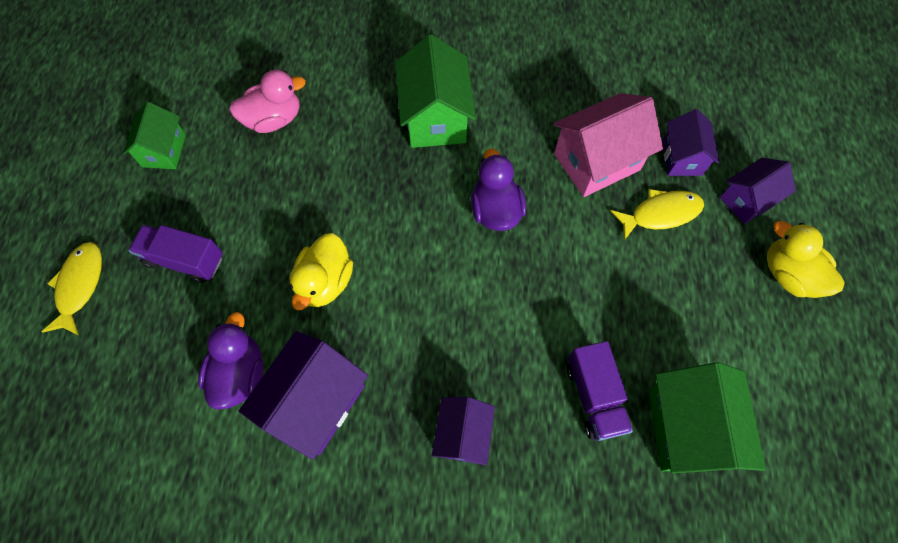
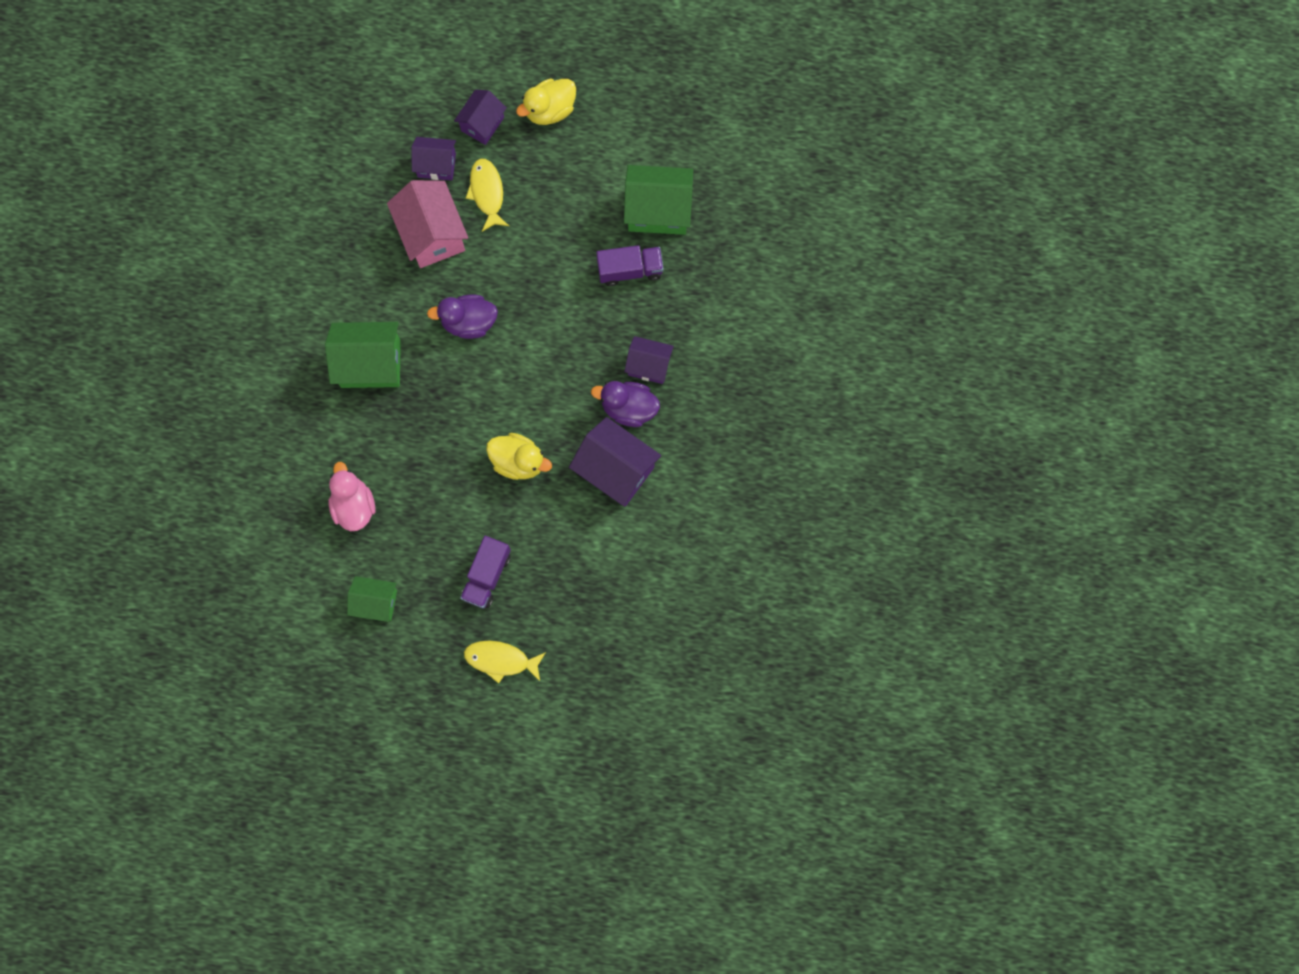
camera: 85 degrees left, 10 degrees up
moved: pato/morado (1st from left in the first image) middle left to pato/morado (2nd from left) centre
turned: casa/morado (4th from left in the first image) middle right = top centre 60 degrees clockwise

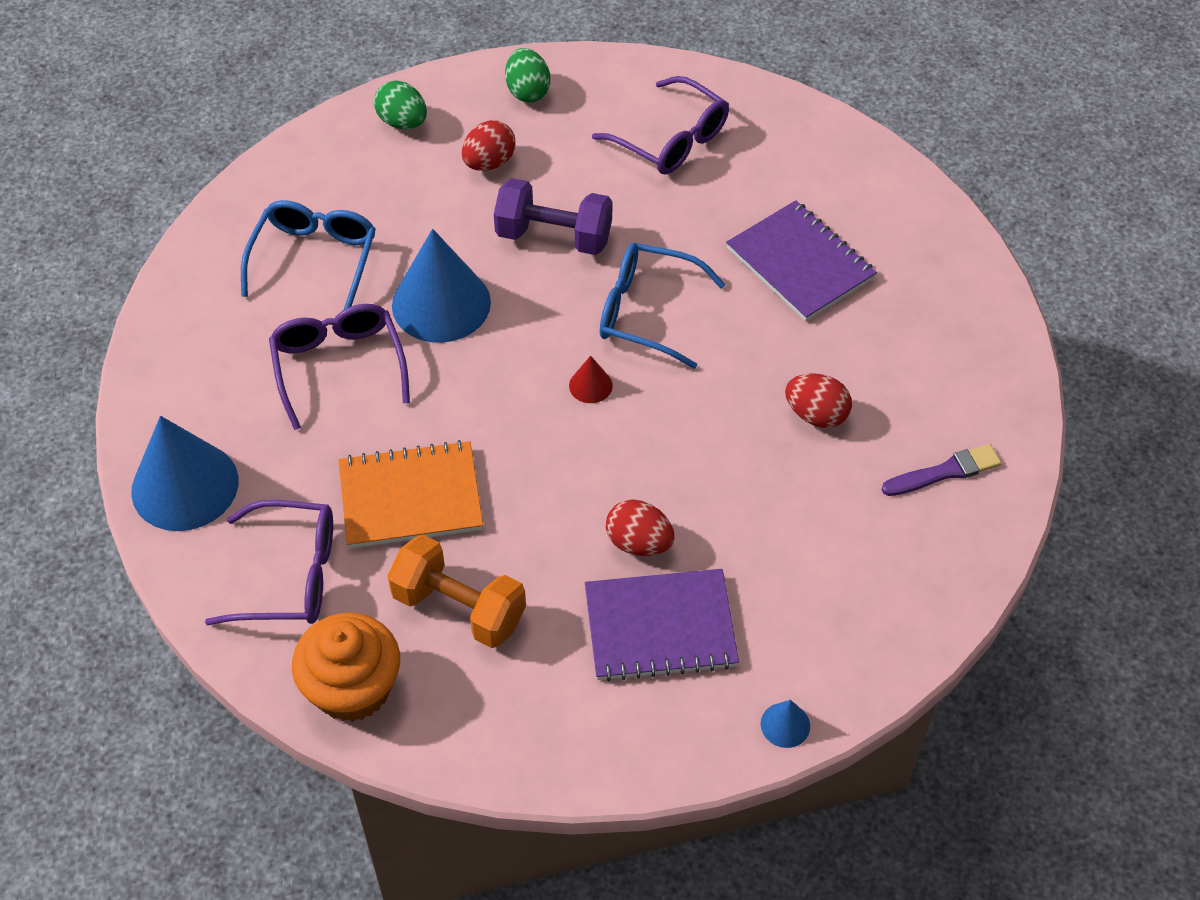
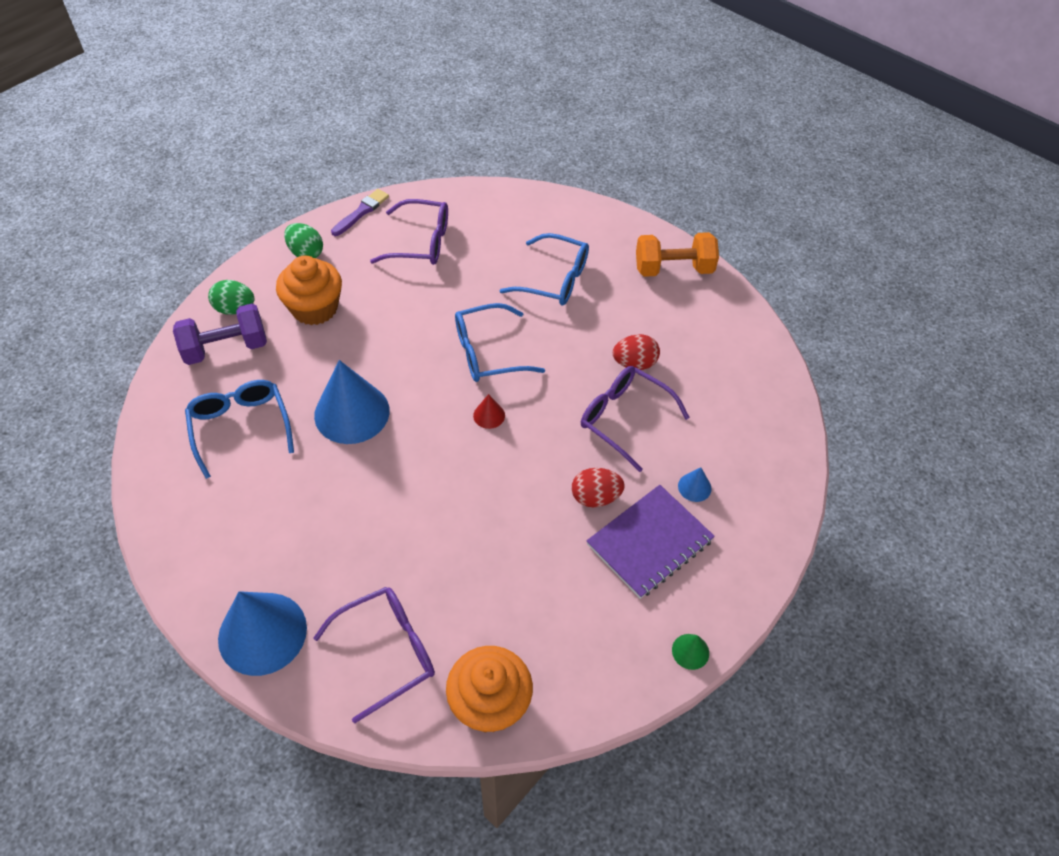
camera: 35 degrees left, 0 degrees up
removed: cuaderno/naranja centre
added: cono/verde bottom centre
moved: gafas/morado (2nd from left in the first image) middle left to gafas/morado (3rd from left) centre; mancuerna/naranja centre to top centre; mancuerna/morado top centre to middle left; cono/azul (3rd from left) bottom centre to centre; pincel/morado middle right to top centre
replaced: huevo/rojo (1st from left) top centre to magdalena/naranja (1st from left) middle left; cuaderno/morado (2nd from left) top right to gafas/azul (3rd from left) top centre

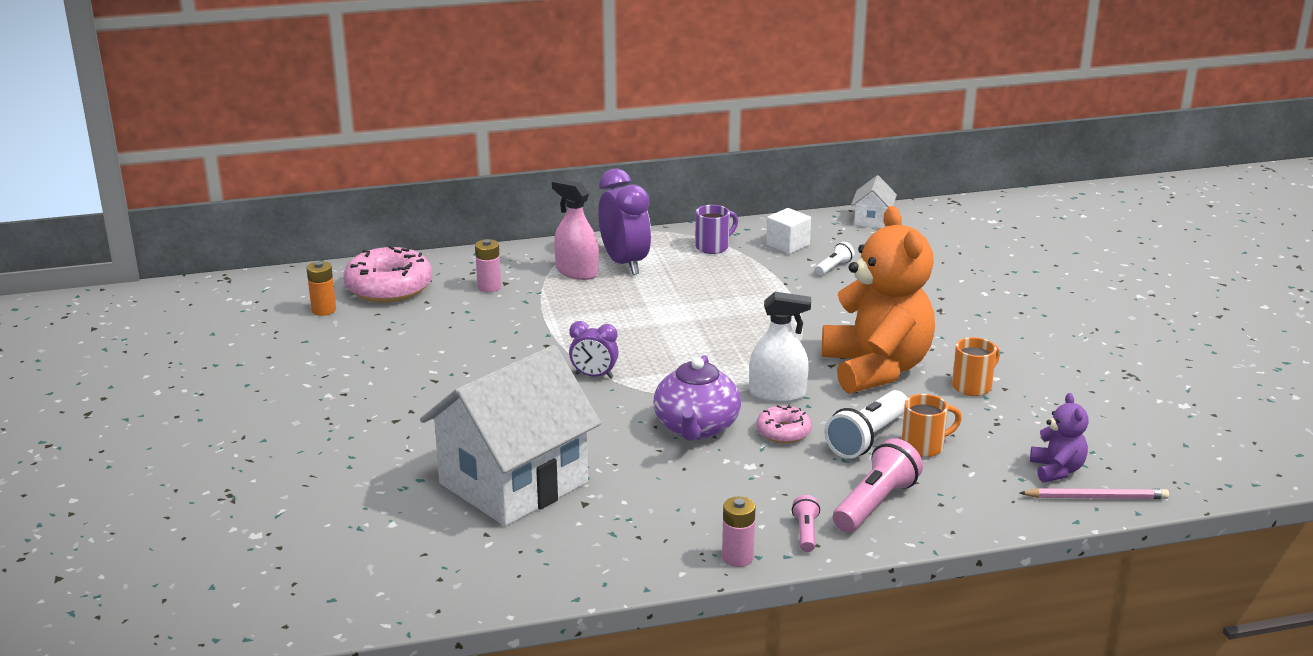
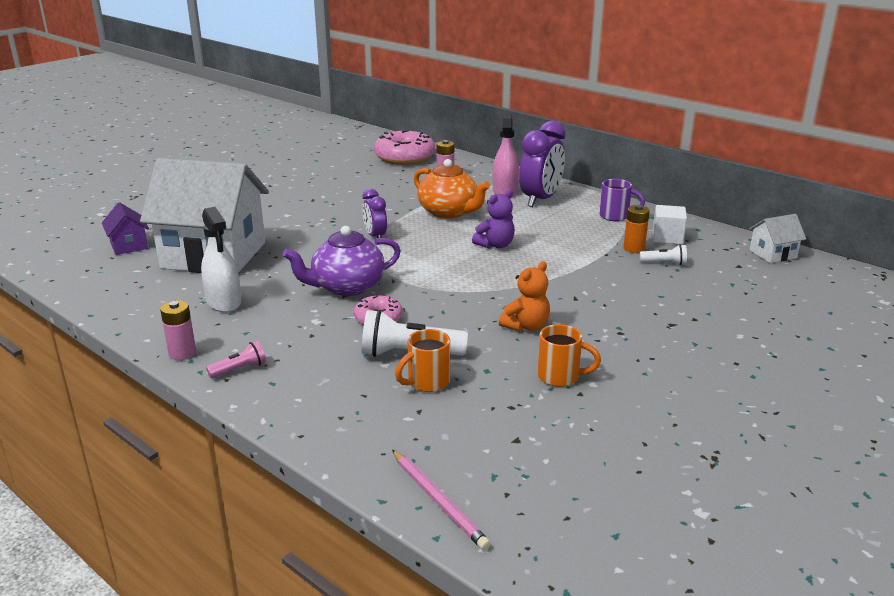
camera: 55 degrees right, 0 degrees up
removed: lámpara de mano/rosa (2nd from left) bottom right
added: casa/morado middle left; tetera/naranja top centre
moved: pila/naranja middle left to middle right; pulverizador/blanco centre to middle left; osito/morado bottom right to centre
turned: taza/naranja (1st from left) middle right = centre 105 degrees clockwise
resized: osito/naranja middle right = centre x0.44

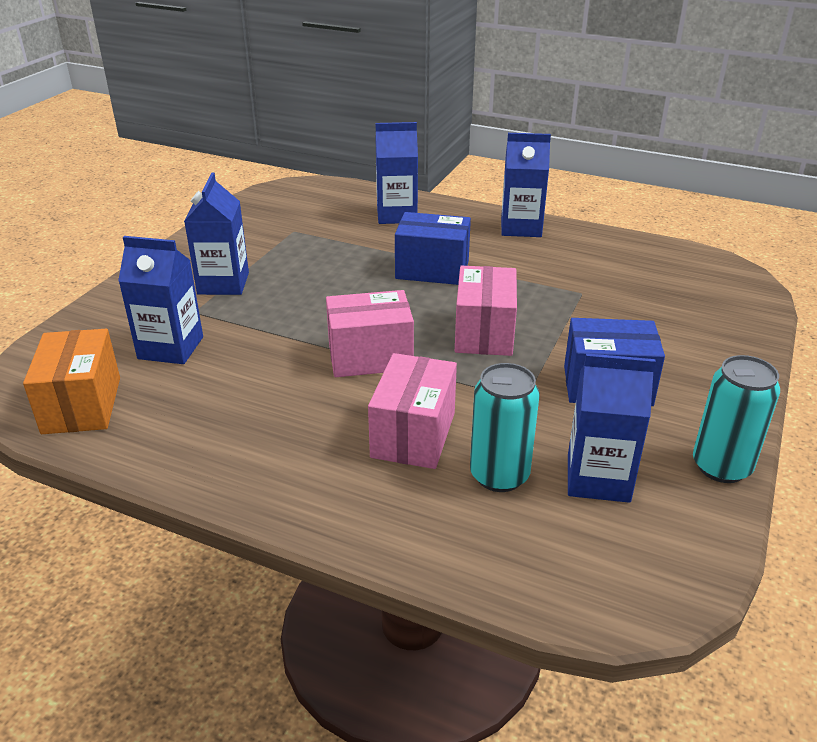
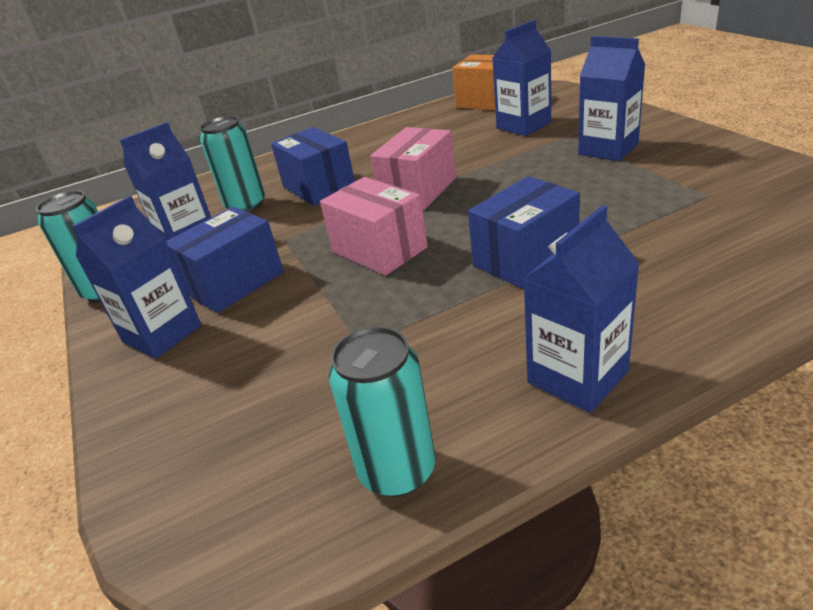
camera: 135 degrees right, 0 degrees up
added: lata/turquesa (3rd from left) bottom centre
moved: cartón de leche/azul (3rd from left in the first image) top centre to cartón de leche/azul (1st from left) middle left
recoloured: caja/rosa (2nd from left) centre to caja/azul (2nd from left) top centre

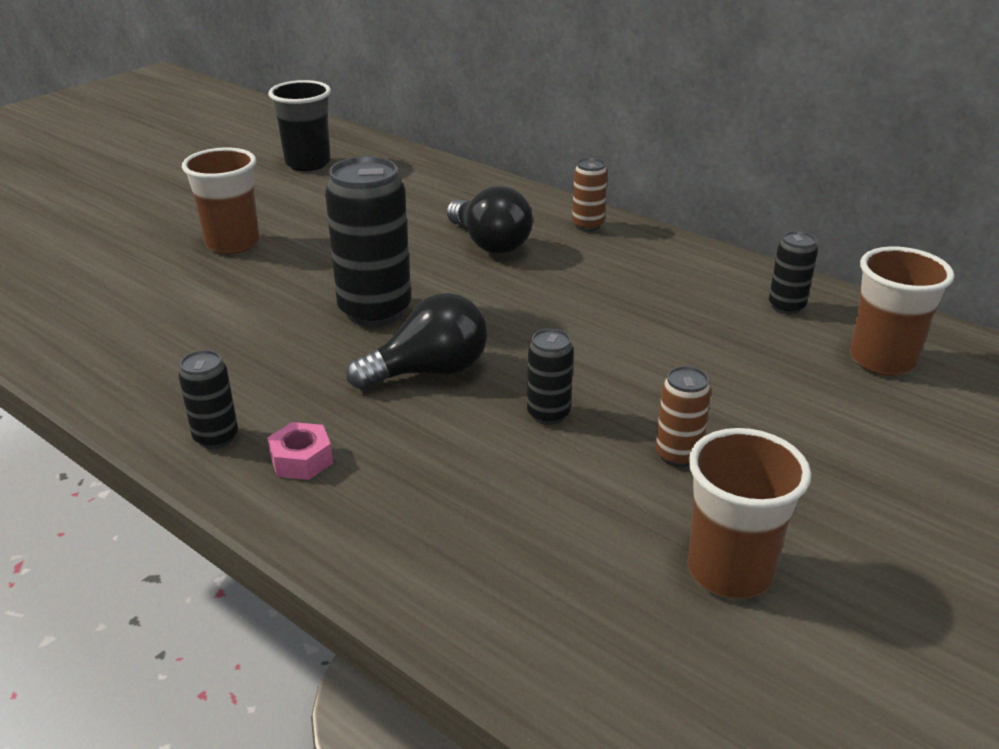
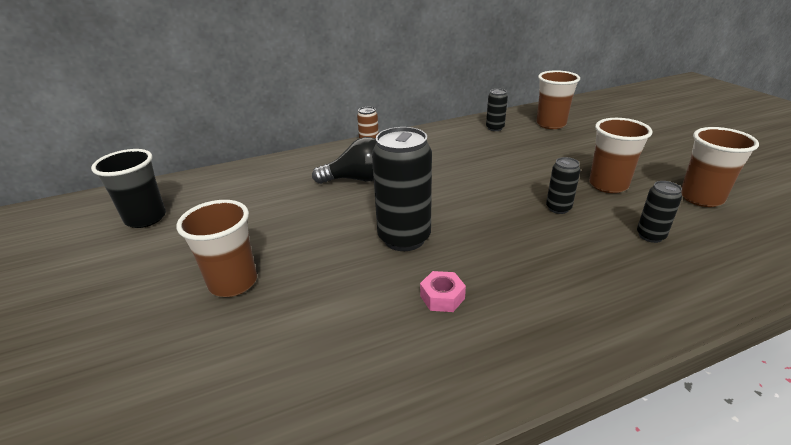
camera: 60 degrees left, 0 degrees up
removed: bombilla/negro (1st from left) centre
moved: lata/negro (1st from left in the first image) middle left to lata/negro (4th from left) middle right; tuerca/rosa middle left to centre
replaced: lata/marrón (2nd from left) middle right to vaso/marrón (3rd from left) middle right

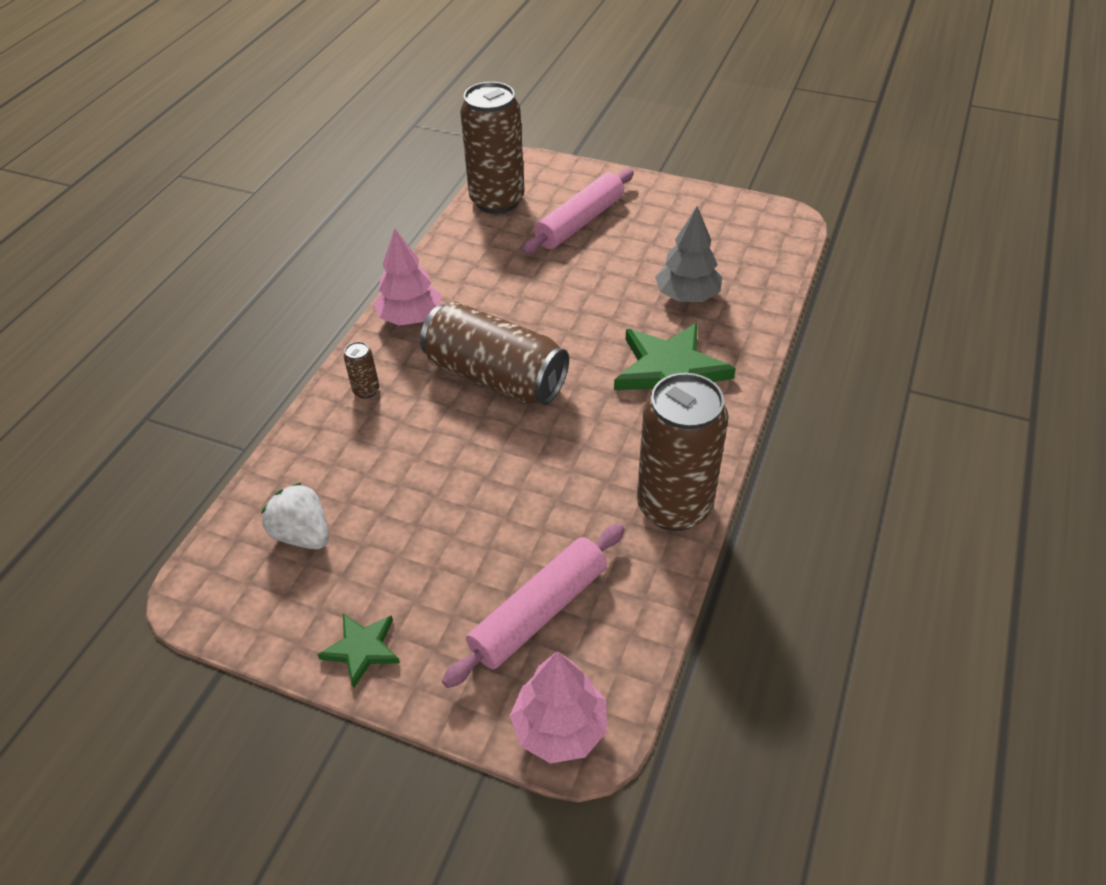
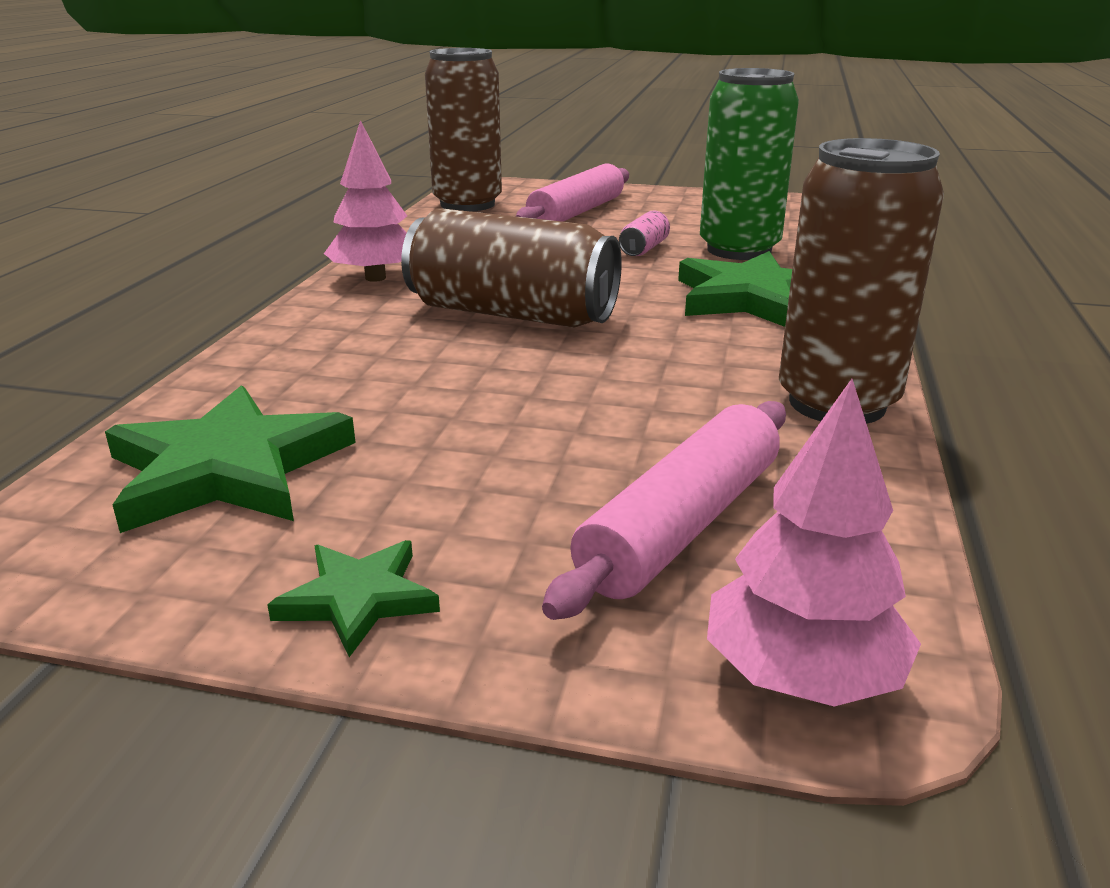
camera: 10 degrees left, 20 degrees down
removed: lata/marrón (1st from left) middle left
added: lata/rosa top centre
replaced: fresa/blanco middle left to estrella/verde (1st from left) middle left; árbol/gris top centre to lata/verde top right

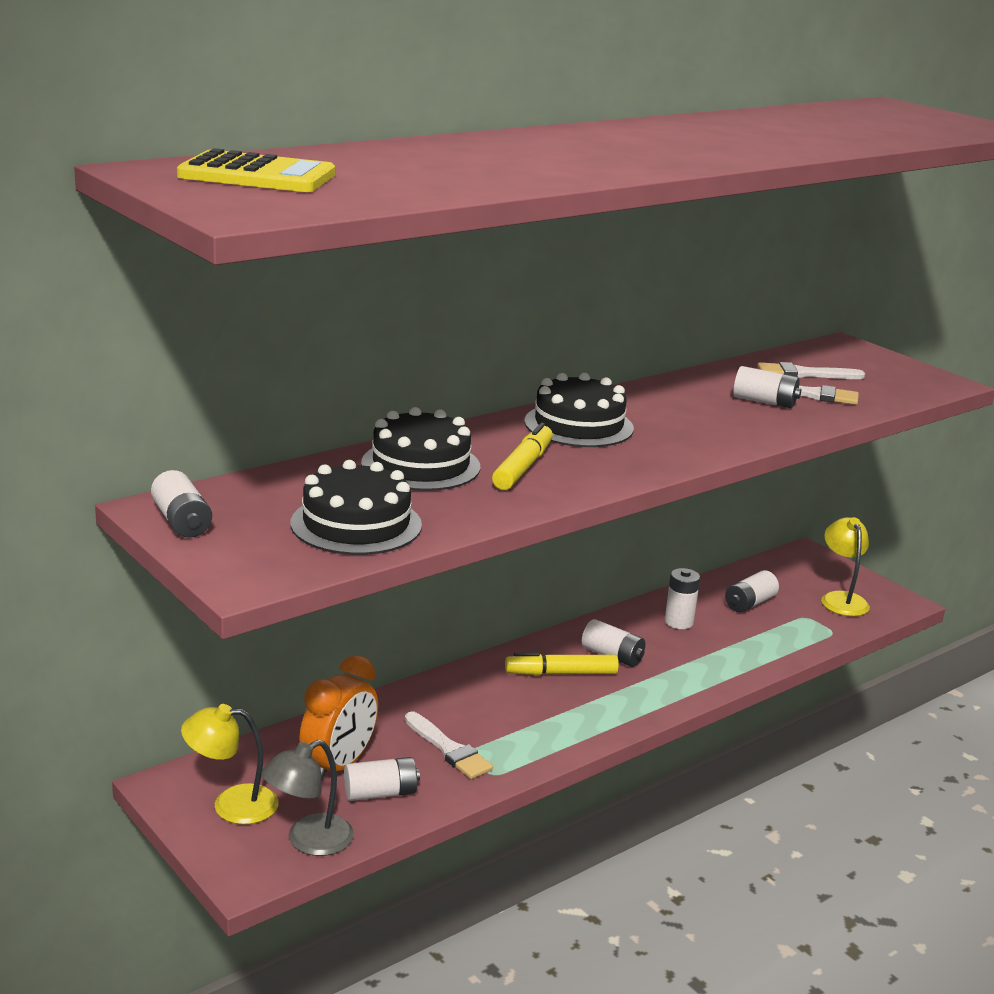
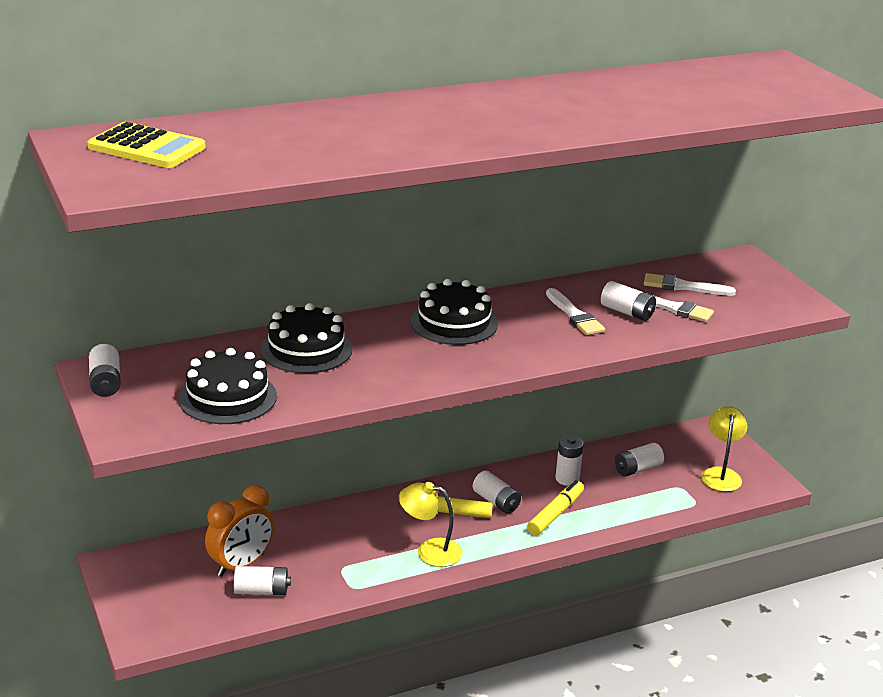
camera: 15 degrees right, 5 degrees up
removed: lámpara/gris bottom left
moved: lámpara/amarillo (1st from left) bottom left to bottom centre; pincel/blanco (1st from left) bottom centre to centre; rotulador/amarillo (1st from left in the first image) centre to rotulador/amarillo (2nd from left) bottom centre

